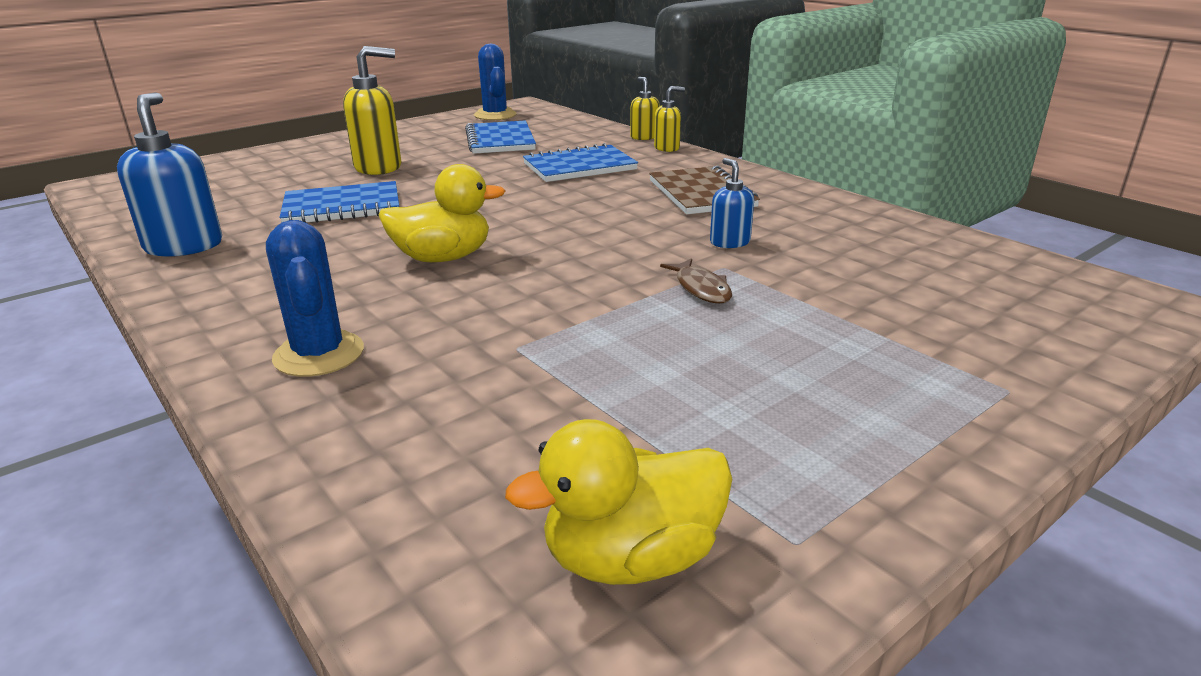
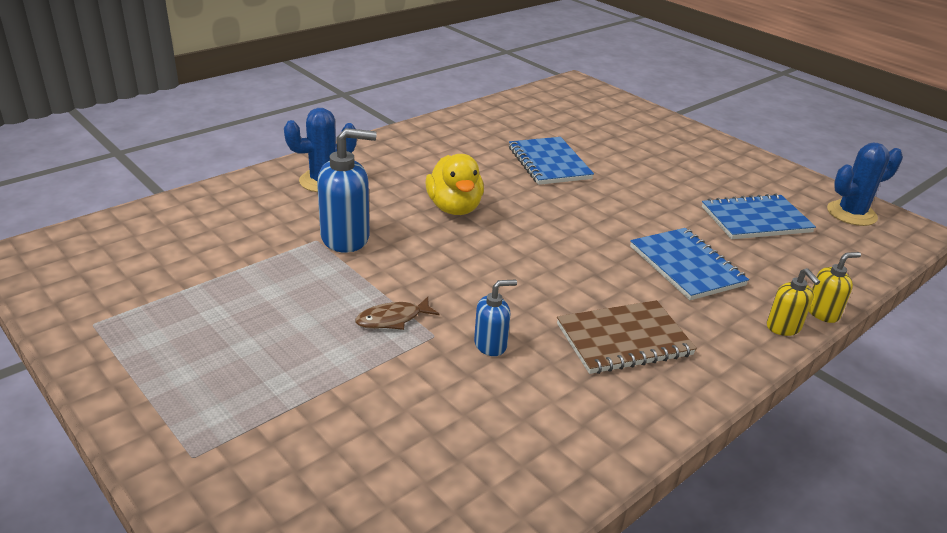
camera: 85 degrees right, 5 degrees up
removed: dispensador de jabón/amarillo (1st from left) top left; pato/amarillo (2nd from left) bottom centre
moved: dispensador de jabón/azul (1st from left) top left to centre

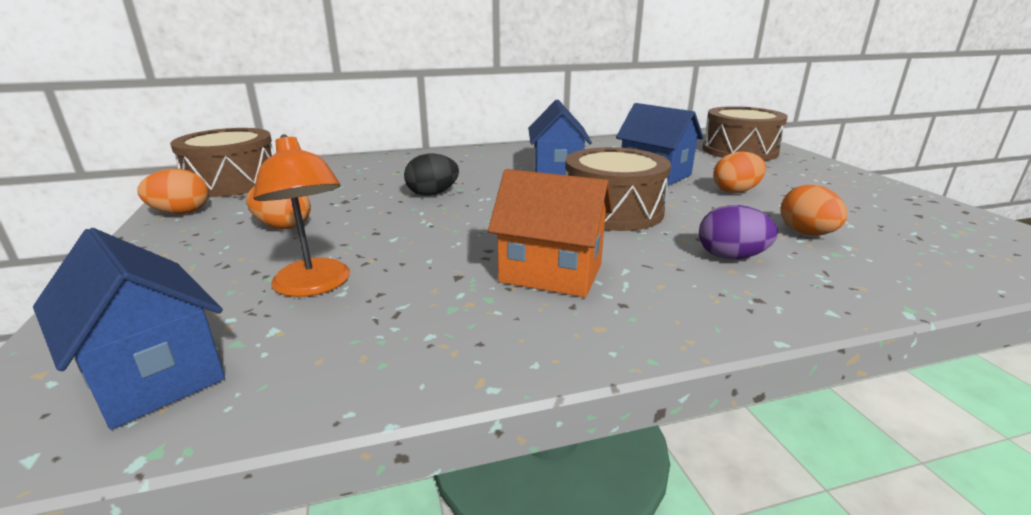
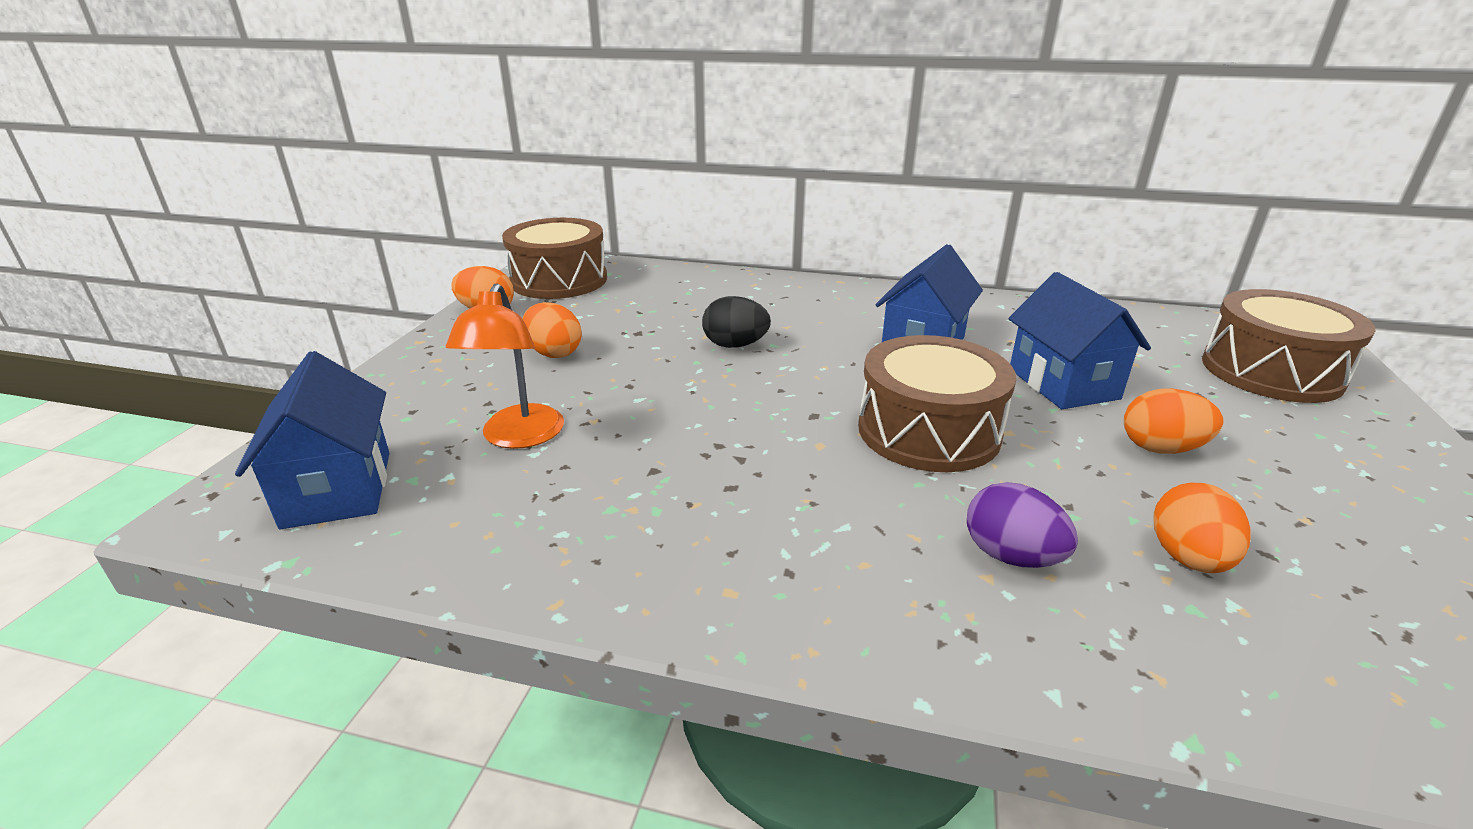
camera: 30 degrees right, 5 degrees up
removed: casa/naranja centre

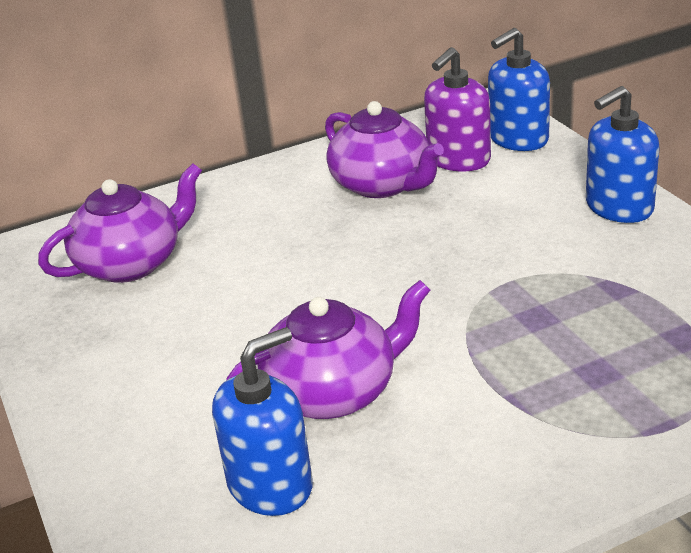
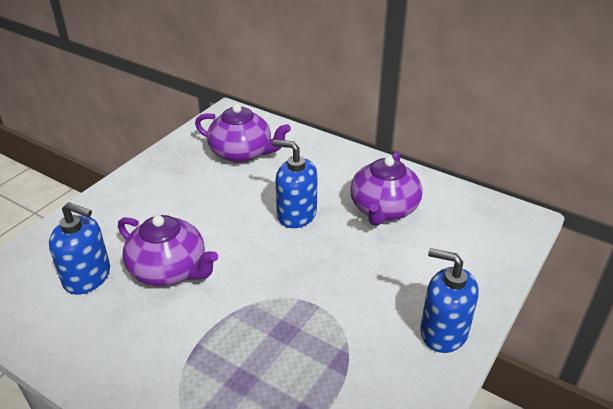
camera: 55 degrees right, 5 degrees up
removed: dispensador de jabón/morado top centre
moved: dispensador de jabón/azul (2nd from left) top right to centre

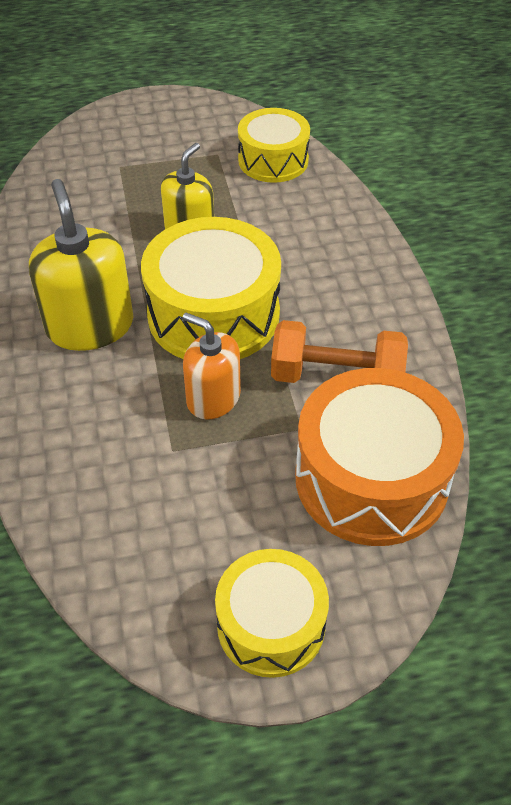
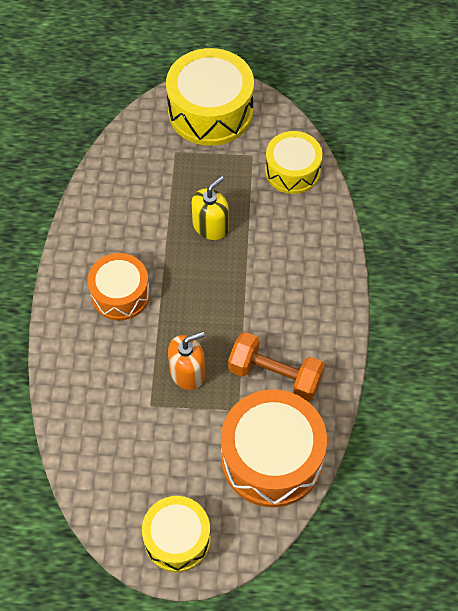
camera: 15 degrees right, 10 degrees up
moved: tambor/amarillo (1st from left in the first image) centre to tambor/amarillo (2nd from left) top centre
replaced: dispensador de jabón/amarillo (1st from left) top left to tambor/naranja (1st from left) middle left
turned: dispensador de jabón/naranja centre = centre 105 degrees clockwise

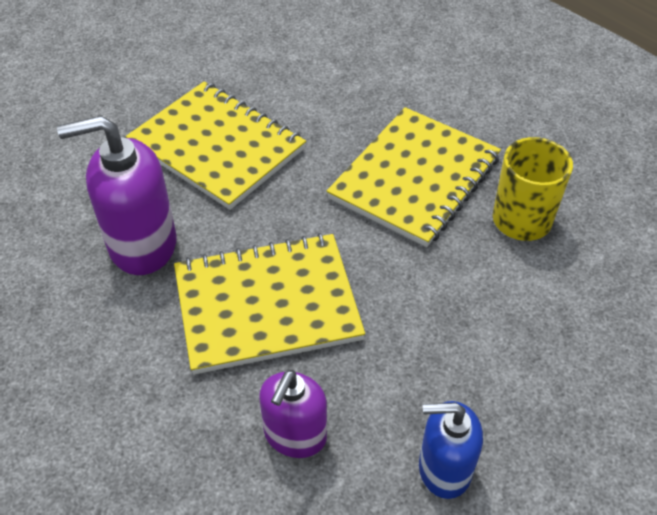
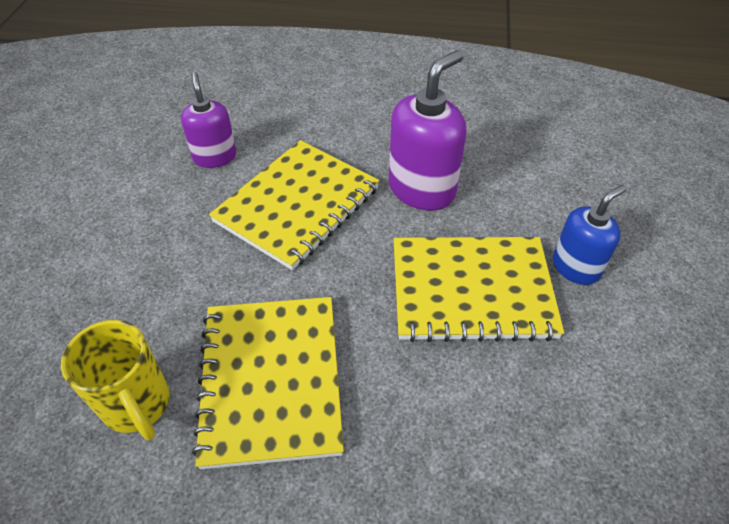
camera: 140 degrees right, 0 degrees up
moved: dispensador de jabón/azul bottom right to middle right

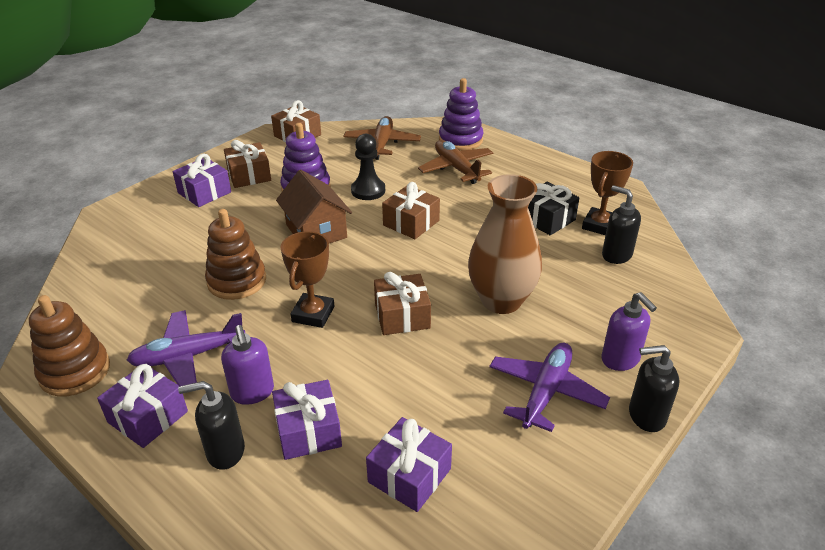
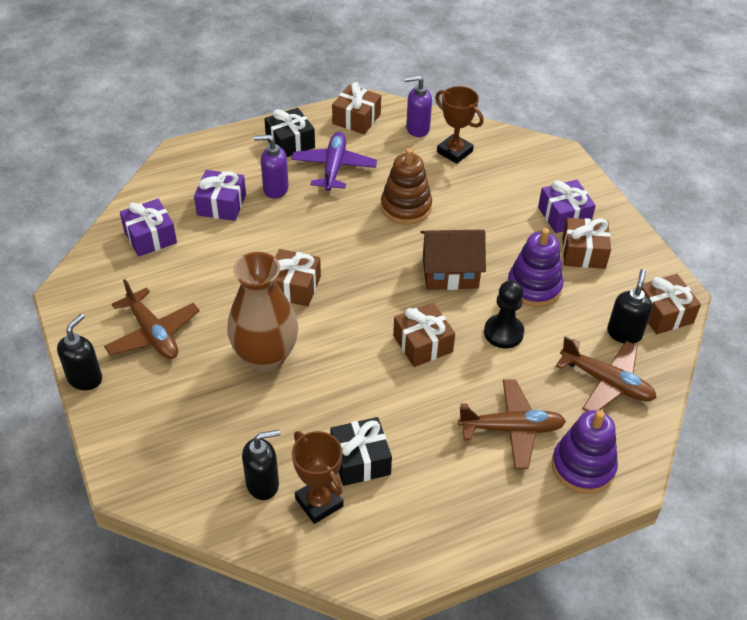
camera: 115 degrees right, 10 degrees up
moved: dispensador de jabón/negro (1st from left in the first image) bottom left to dispensador de jabón/negro (3rd from left) middle right; trofeo/marrón (1st from left in the first image) centre to trofeo/marrón (2nd from left) top centre; dispensador de jabón/morado (2nd from left) middle right to top centre
replaced: juguete apilable/marrón (1st from left) middle left to regalo/marrón (2nd from left) top centre
recoloured: regalo/morado (1st from left) bottom left to regalo/negro (1st from left) top centre; avión/morado (2nd from left) bottom centre to avión/marrón (1st from left) middle left

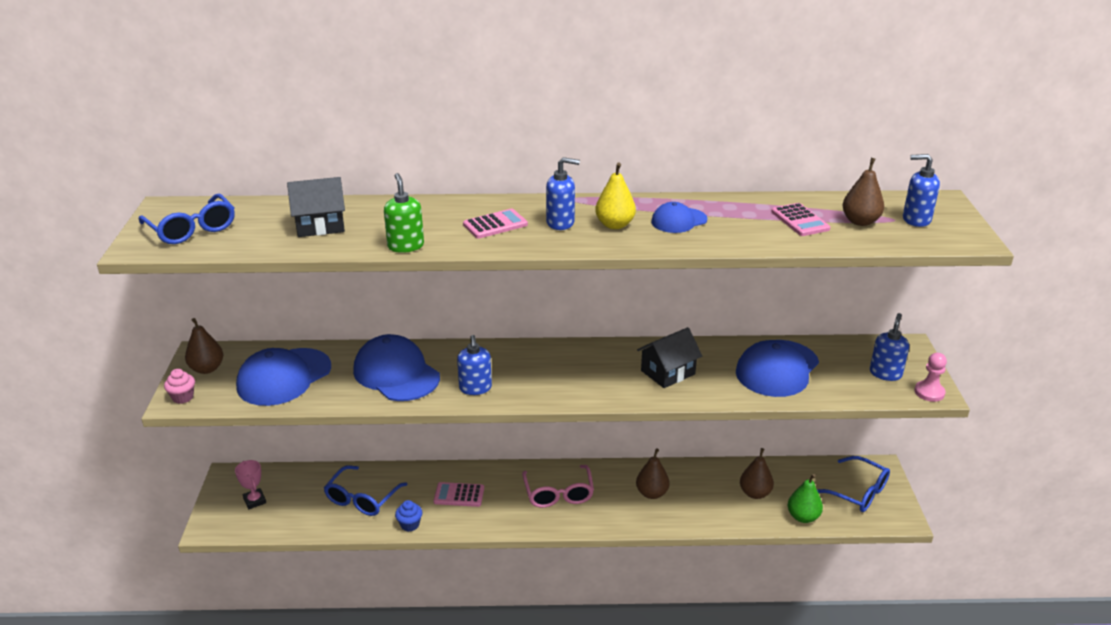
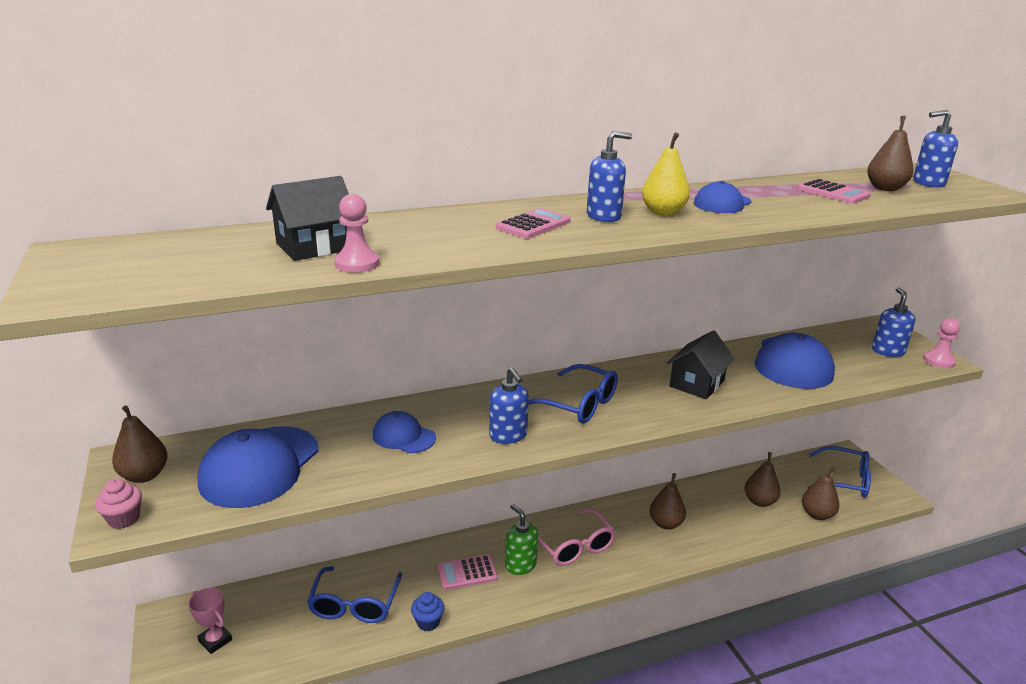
camera: 20 degrees left, 5 degrees down
added: peón/rosa (1st from left) centre
moved: gafas/azul (1st from left in the first image) middle left to gafas/azul (2nd from left) centre; dispensador de jabón/verde centre to bottom centre
recoloured: pera/verde bottom right to pera/marrón (4th from left) bottom right
resized: gorra/azul (2nd from left) centre = centre x0.55

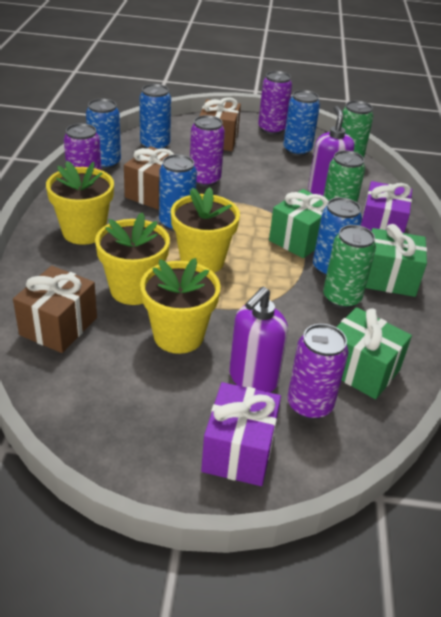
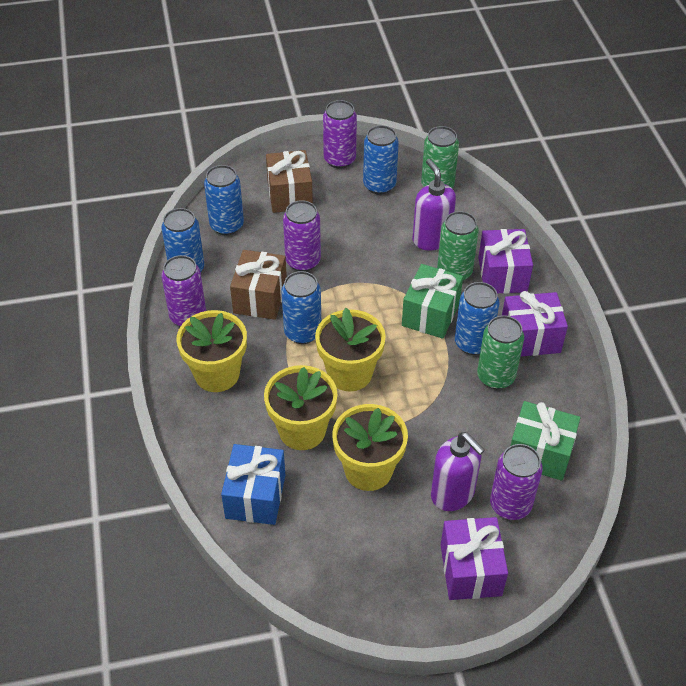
camera: 15 degrees left, 10 degrees up
recoloured: regalo/marrón (1st from left) middle left to regalo/azul bottom centre; regalo/verde (3rd from left) middle right to regalo/morado (3rd from left) middle right
turned: dispensador de jabón/morado (1st from left in the first image) centre = bottom right 60 degrees counterclockwise

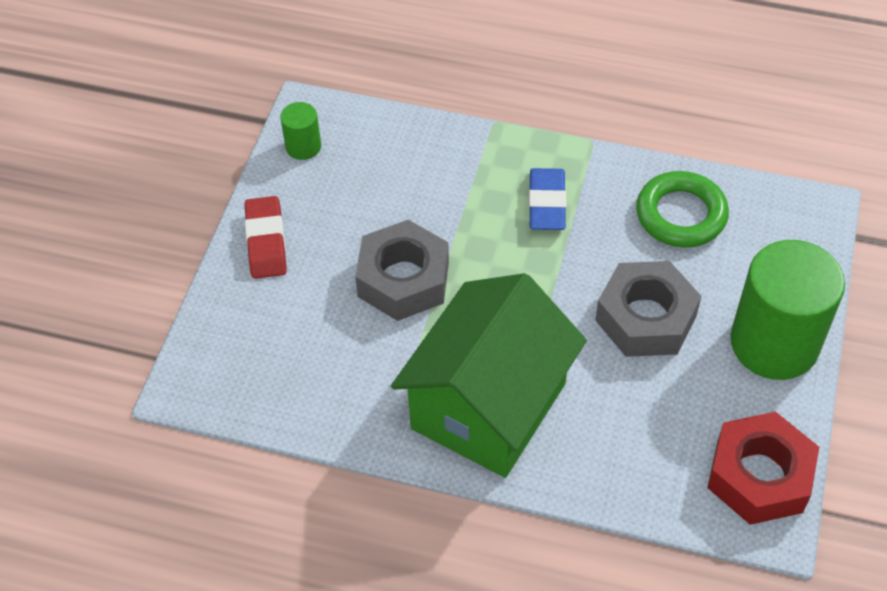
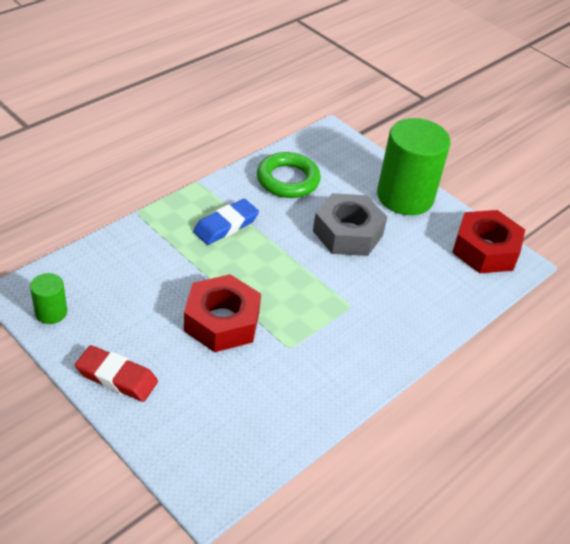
camera: 65 degrees left, 10 degrees down
removed: casa/verde centre
recoloured: tuerca/gris (1st from left) centre to tuerca/rojo (1st from left) centre
turned: goma de borrar/azul centre = centre 75 degrees counterclockwise

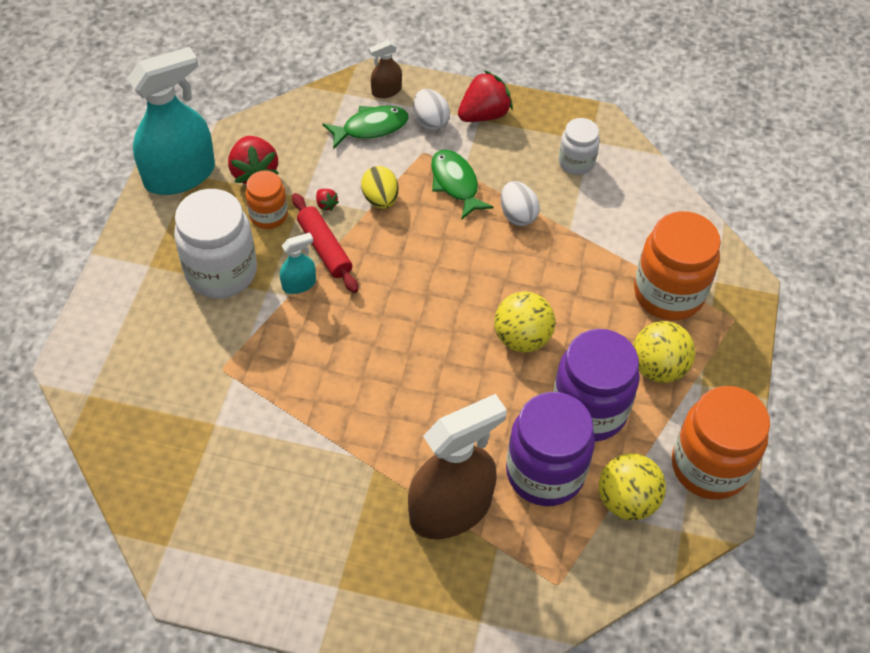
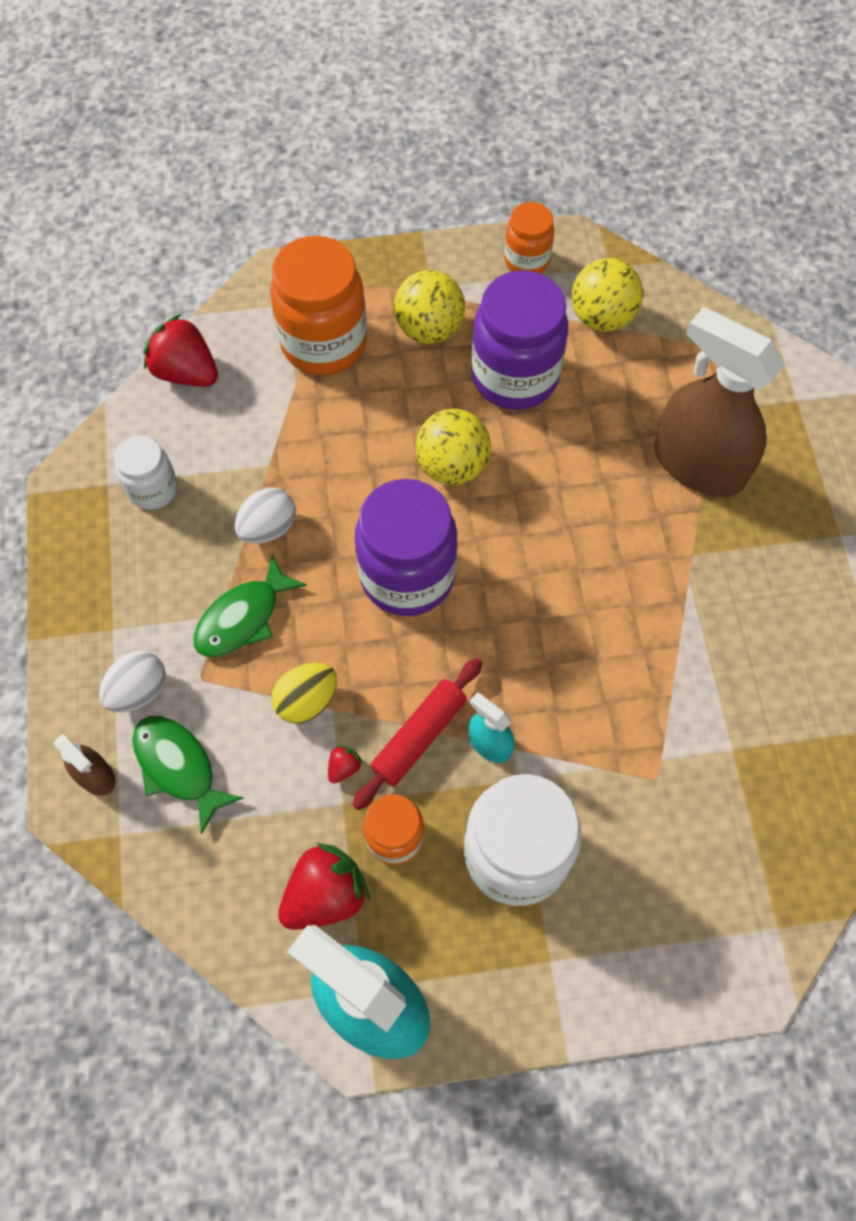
camera: 110 degrees left, 10 degrees up
moved: fresa/rojo (3rd from left in the first image) top centre to fresa/rojo (1st from left) top left; tarro/morado (1st from left) bottom centre to centre
resized: tarro/naranja (3rd from left) bottom right = top centre x0.55

